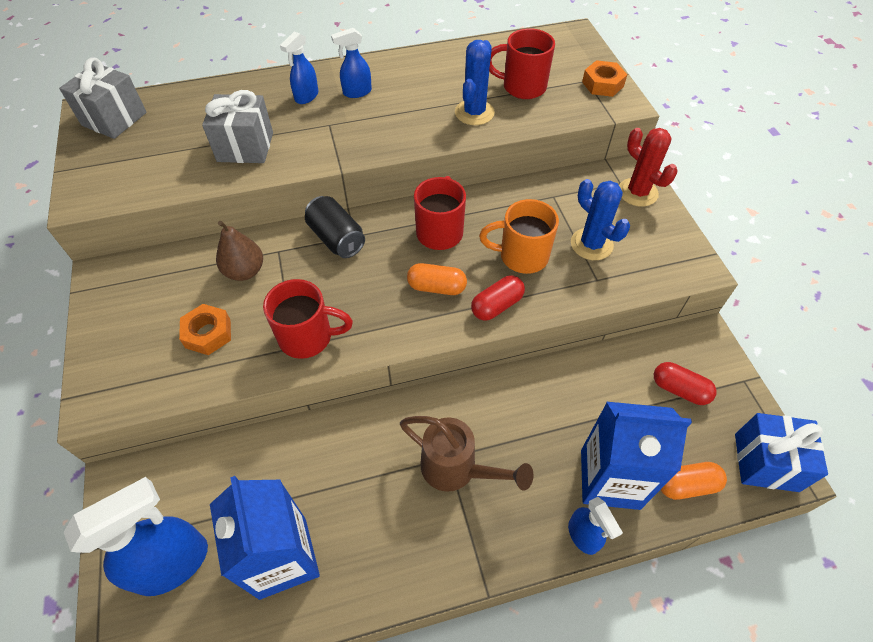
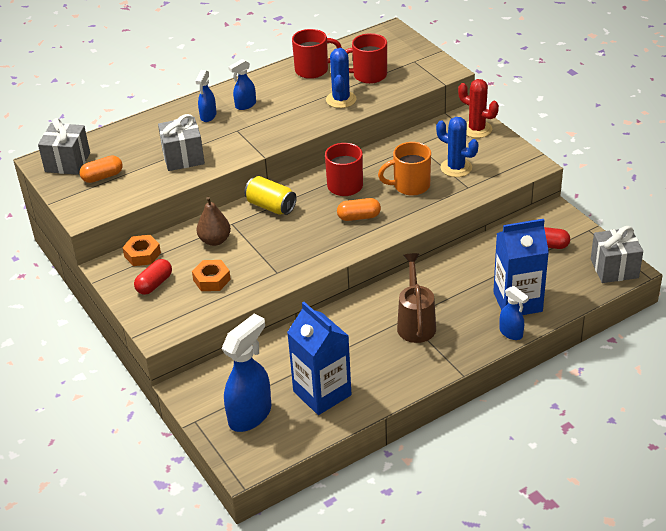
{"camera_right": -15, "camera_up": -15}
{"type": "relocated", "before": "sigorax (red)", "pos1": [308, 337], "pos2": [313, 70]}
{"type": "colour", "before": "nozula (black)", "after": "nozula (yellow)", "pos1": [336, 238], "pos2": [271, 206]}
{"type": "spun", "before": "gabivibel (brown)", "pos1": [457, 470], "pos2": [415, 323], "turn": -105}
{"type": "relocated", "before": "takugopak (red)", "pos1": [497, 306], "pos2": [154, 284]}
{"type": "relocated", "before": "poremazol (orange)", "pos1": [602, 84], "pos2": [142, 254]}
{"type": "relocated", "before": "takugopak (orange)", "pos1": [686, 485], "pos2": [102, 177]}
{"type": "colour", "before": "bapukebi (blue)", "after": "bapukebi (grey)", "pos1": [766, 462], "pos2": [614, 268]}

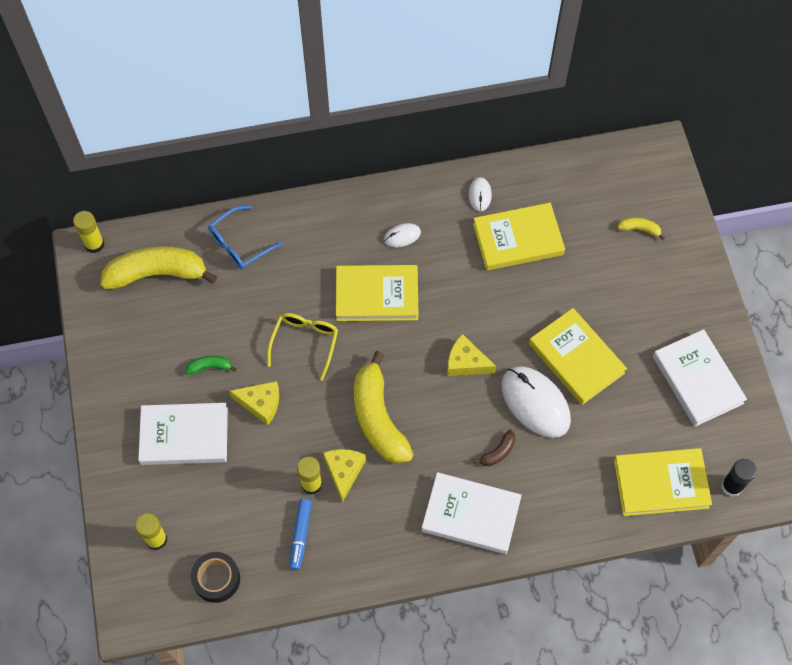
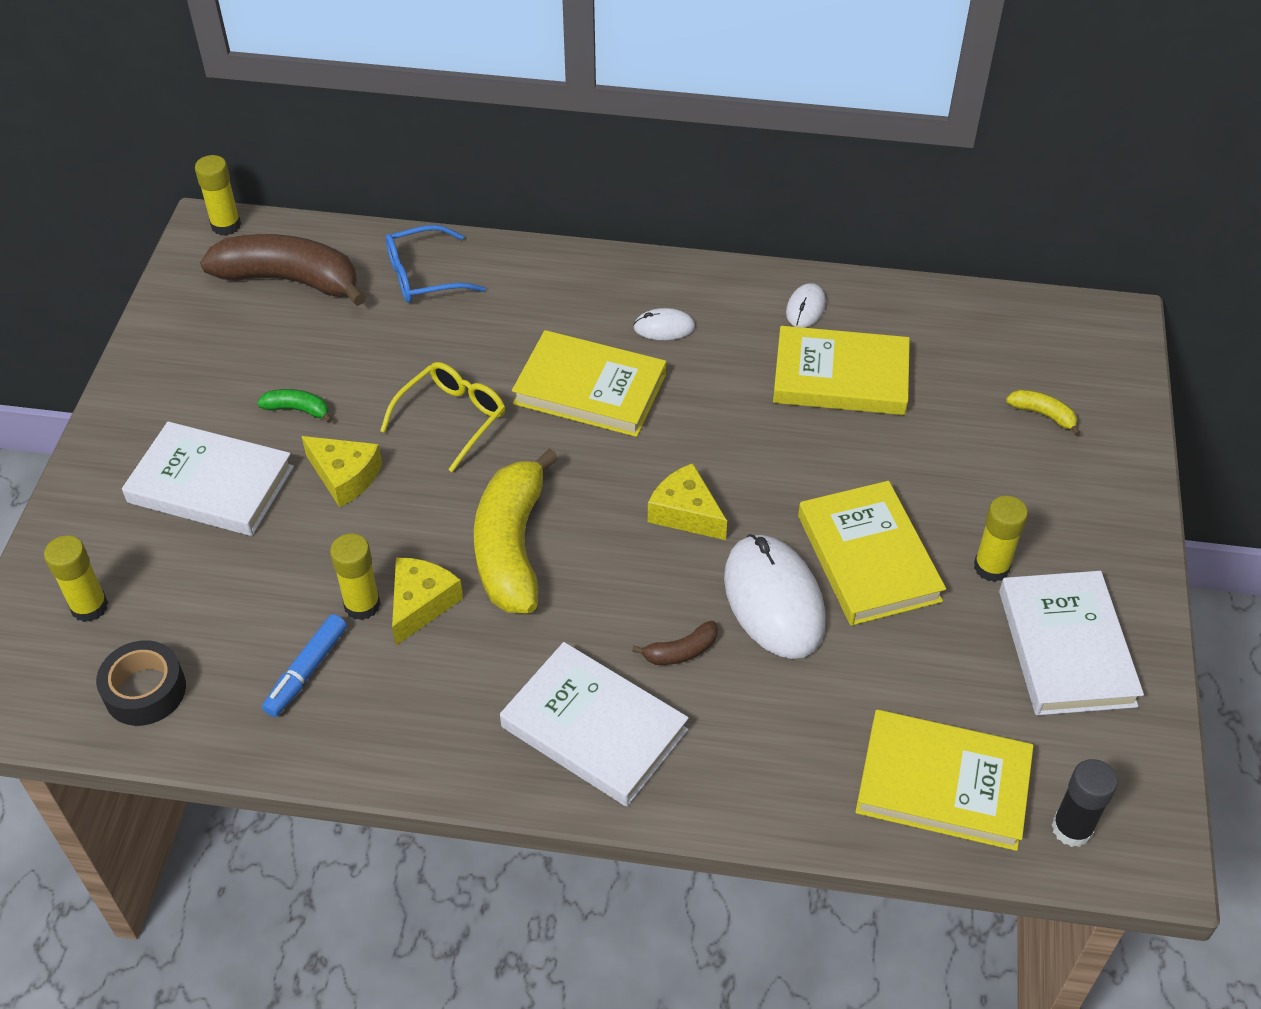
{"camera_right": 20, "camera_up": -15}
{"type": "colour", "before": "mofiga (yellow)", "after": "mofiga (brown)", "pos1": [157, 274], "pos2": [289, 280]}
{"type": "appeared", "after": "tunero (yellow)", "pos2": [991, 567]}

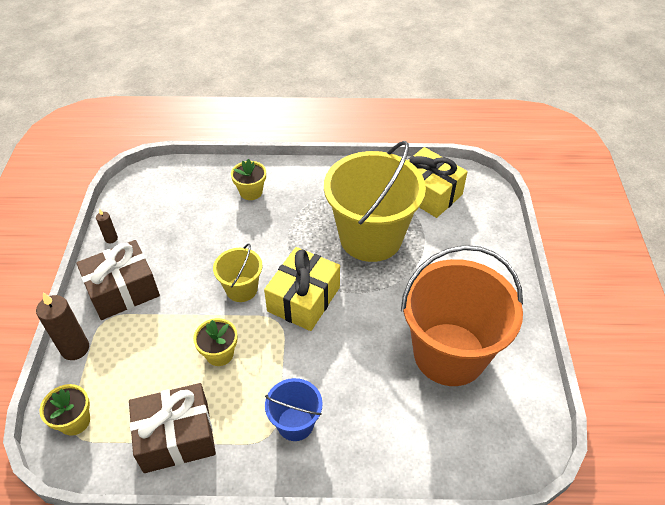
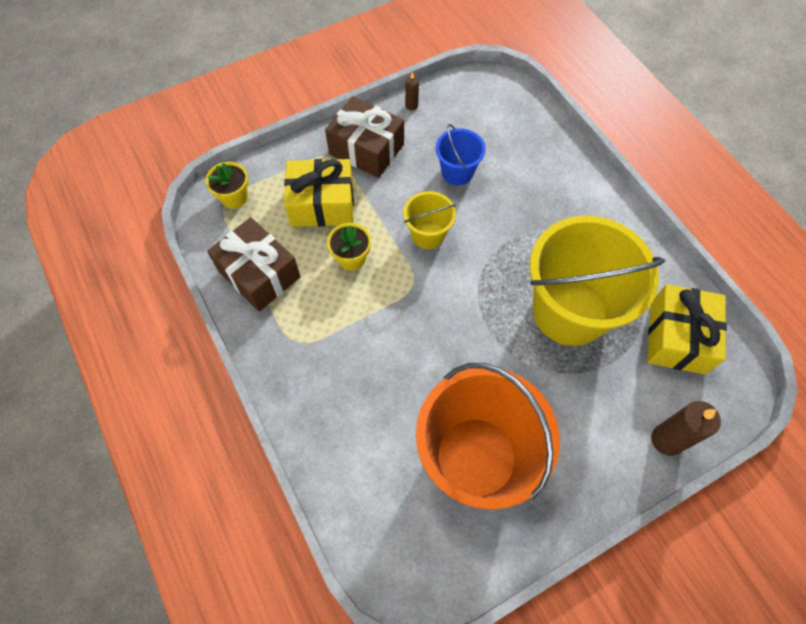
{"camera_right": 60, "camera_up": 15}
{"type": "relocated", "before": "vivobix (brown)", "pos1": [75, 348], "pos2": [666, 440]}
{"type": "missing", "before": "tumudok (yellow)", "pos1": [251, 192]}
{"type": "relocated", "before": "bapukebi (yellow)", "pos1": [303, 299], "pos2": [322, 204]}
{"type": "relocated", "before": "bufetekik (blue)", "pos1": [295, 423], "pos2": [457, 172]}

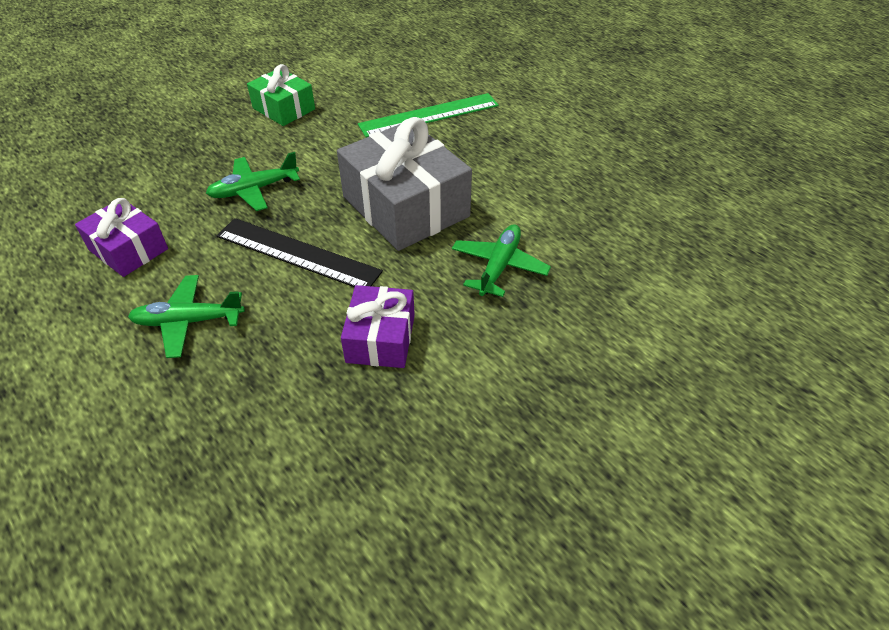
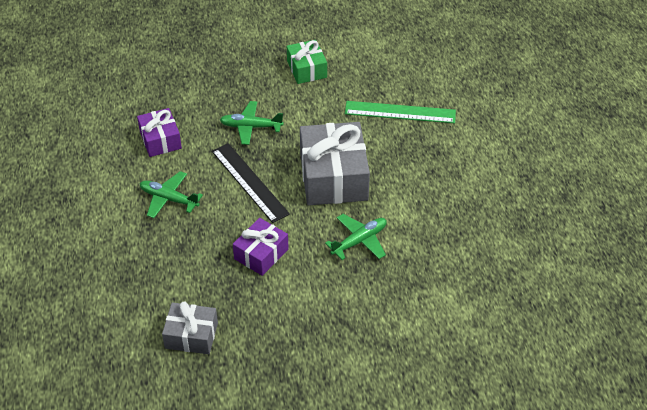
{"camera_right": 30, "camera_up": 0}
{"type": "appeared", "after": "bapukebi (grey)", "pos2": [191, 335]}

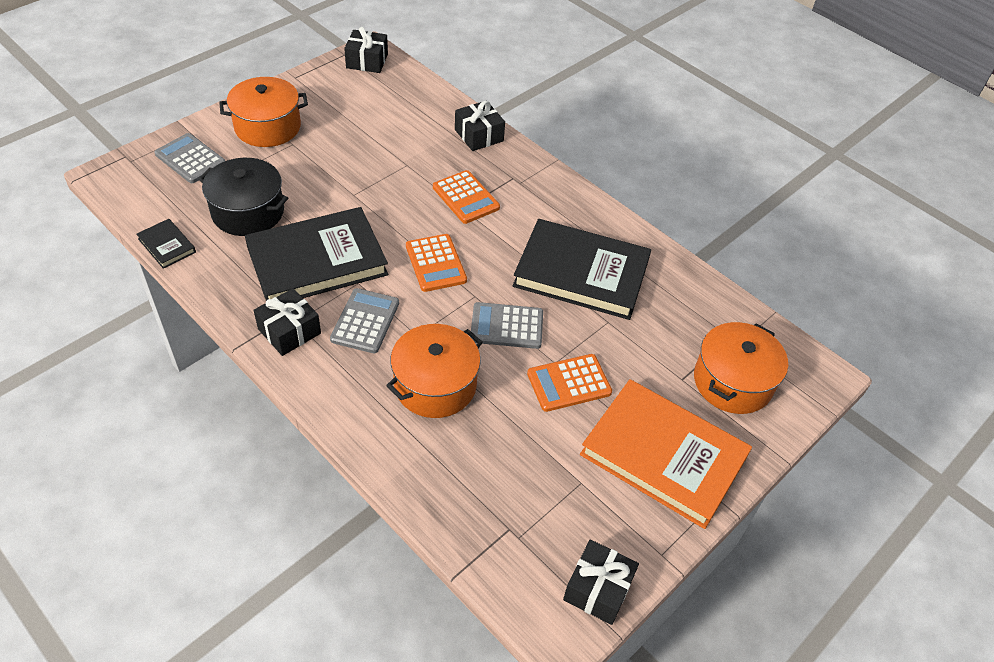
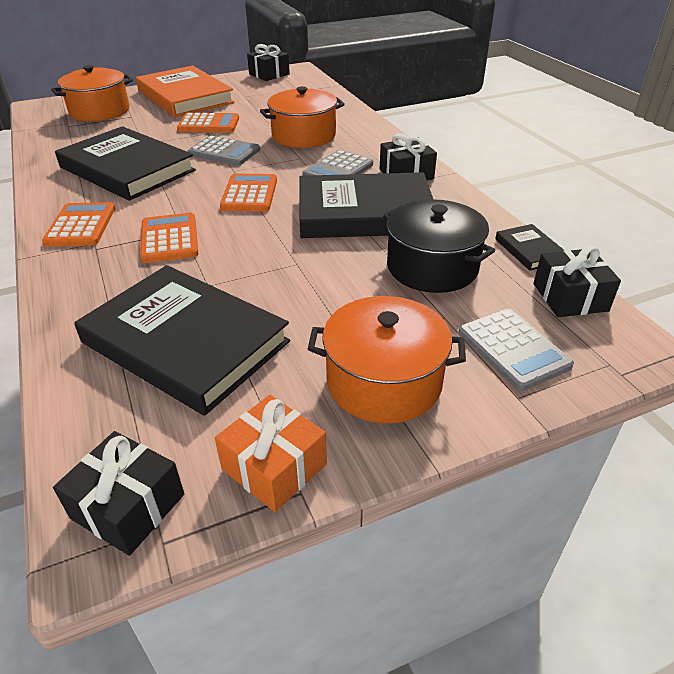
{"camera_right": -155, "camera_up": -10}
{"type": "relocated", "before": "bapukebi (black)", "pos1": [479, 135], "pos2": [570, 297]}
{"type": "appeared", "after": "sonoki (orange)", "pos2": [81, 225]}
{"type": "appeared", "after": "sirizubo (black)", "pos2": [185, 342]}
{"type": "appeared", "after": "bapukebi (orange)", "pos2": [274, 467]}

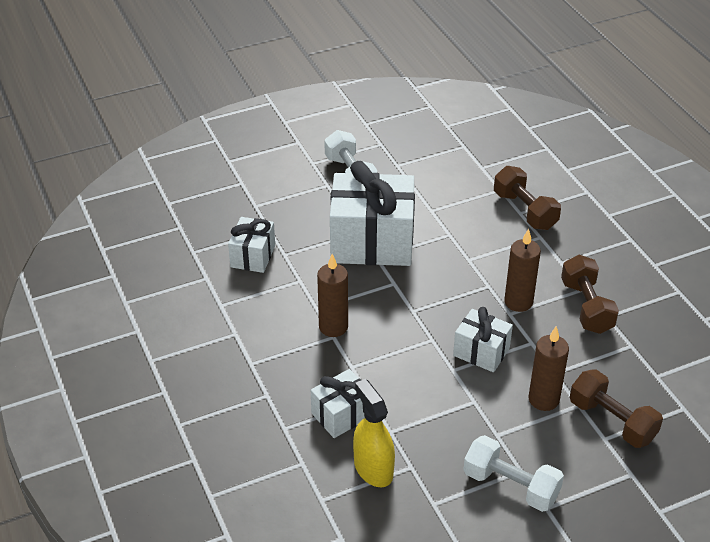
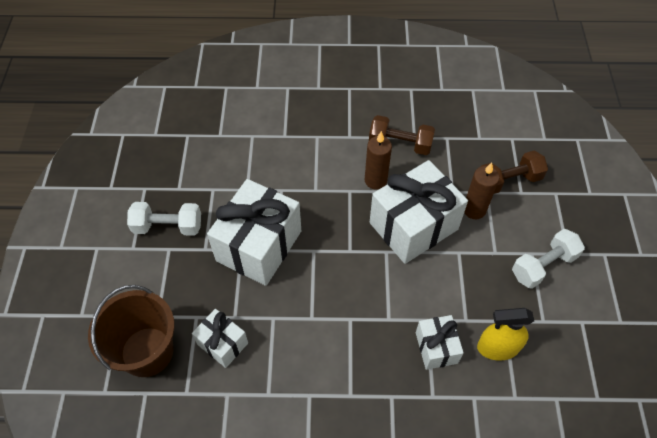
{"camera_right": -65, "camera_up": 15}
{"type": "missing", "before": "vivobix (brown)", "pos1": [333, 327]}
{"type": "size", "before": "bapukebi (white)", "pos1": [481, 352], "pos2": [413, 226], "scale": 1.93}
{"type": "missing", "before": "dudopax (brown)", "pos1": [525, 211]}
{"type": "appeared", "after": "bufetekik (brown)", "pos2": [147, 351]}

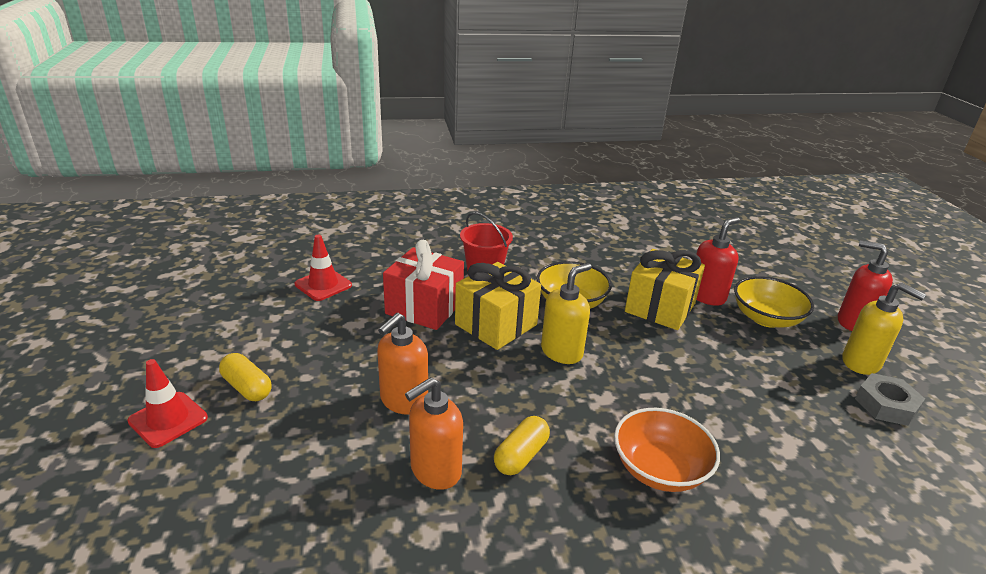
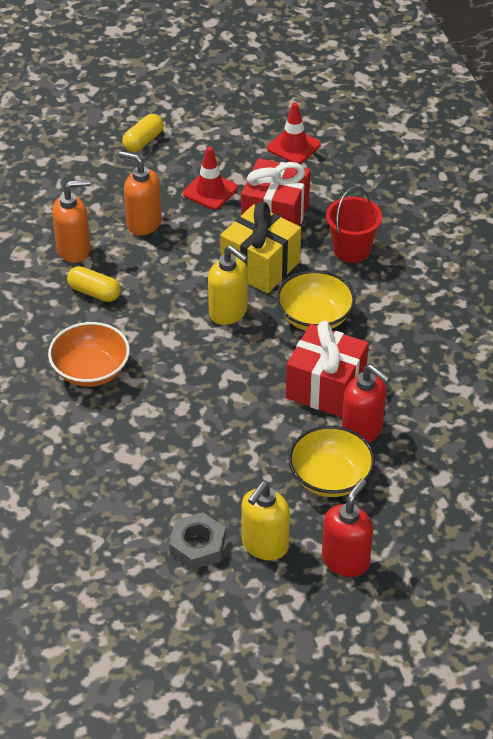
{"camera_right": 85, "camera_up": 15}
{"type": "relocated", "before": "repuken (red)", "pos1": [168, 419], "pos2": [210, 191]}
{"type": "spun", "before": "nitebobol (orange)", "pos1": [435, 470], "pos2": [74, 250], "turn": 120}
{"type": "colour", "before": "bapukebi (yellow)", "after": "bapukebi (red)", "pos1": [660, 308], "pos2": [326, 387]}

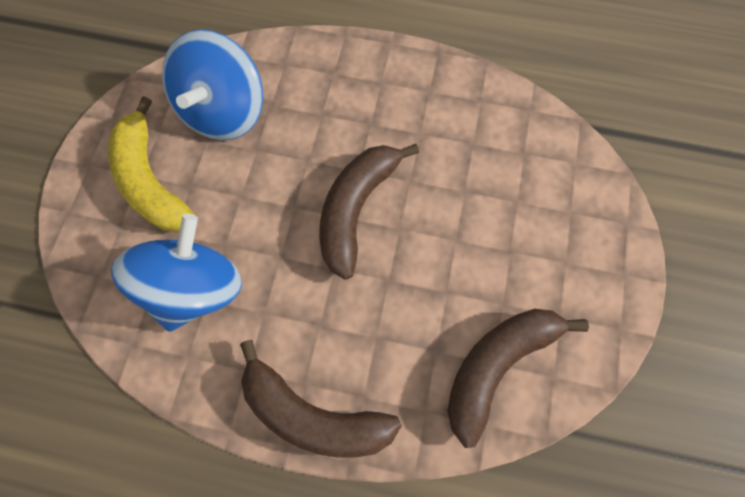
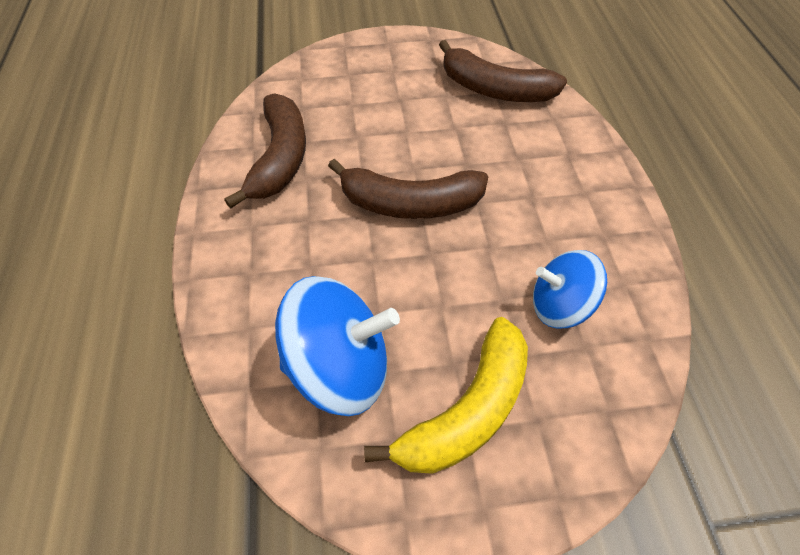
{"camera_right": -110, "camera_up": -15}
{"type": "size", "before": "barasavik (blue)", "pos1": [195, 287], "pos2": [560, 306], "scale": 0.65}
{"type": "relocated", "before": "mofiga (brown)", "pos1": [313, 414], "pos2": [280, 158]}

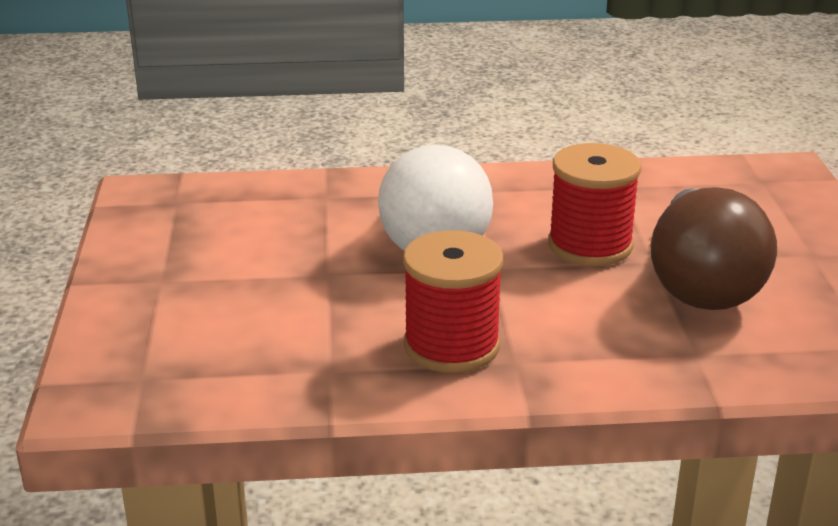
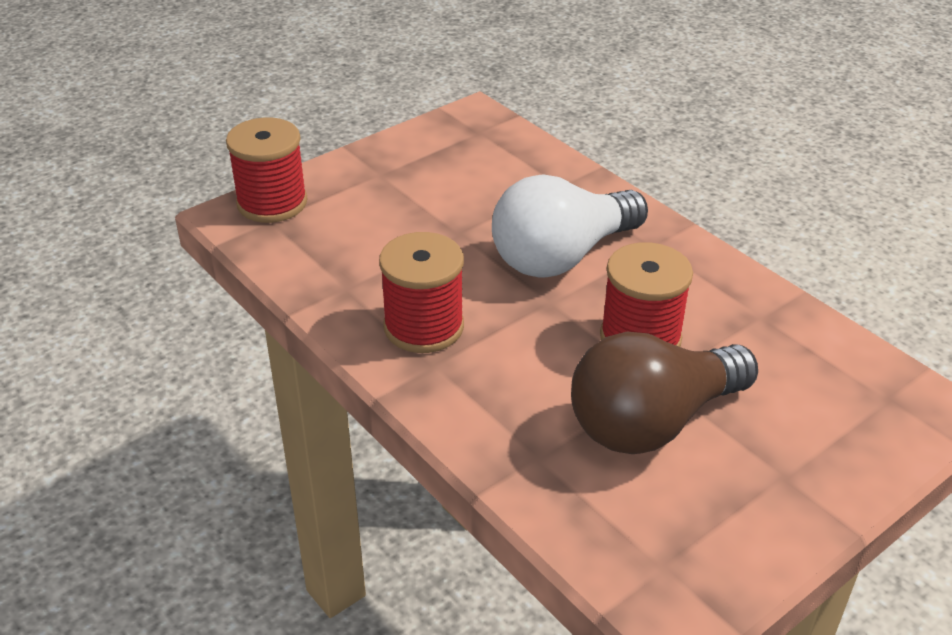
{"camera_right": 55, "camera_up": 10}
{"type": "appeared", "after": "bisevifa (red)", "pos2": [272, 203]}

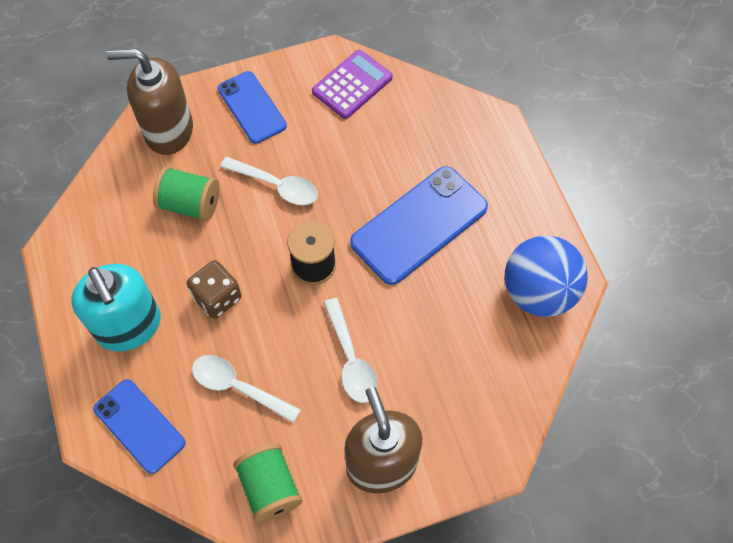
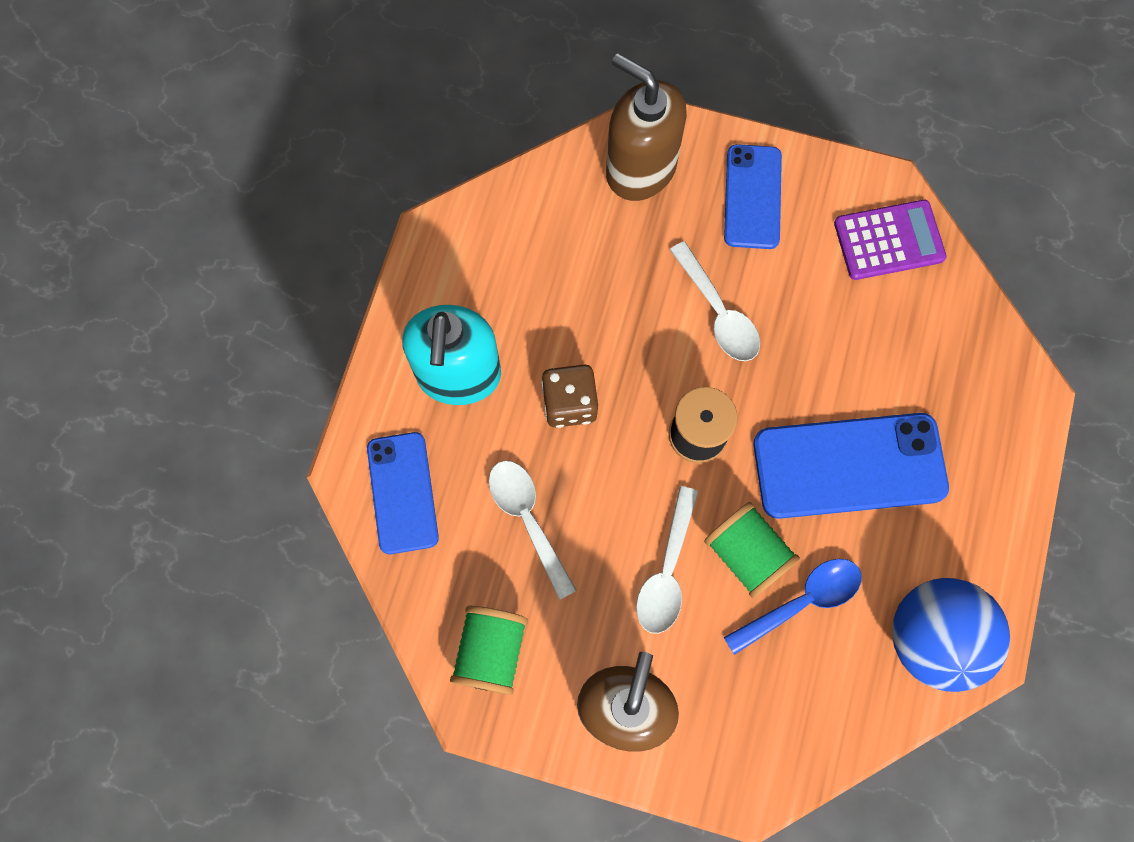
{"camera_right": 35, "camera_up": 10}
{"type": "relocated", "before": "bisevifa (green)", "pos1": [190, 204], "pos2": [747, 554]}
{"type": "appeared", "after": "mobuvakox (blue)", "pos2": [801, 601]}

